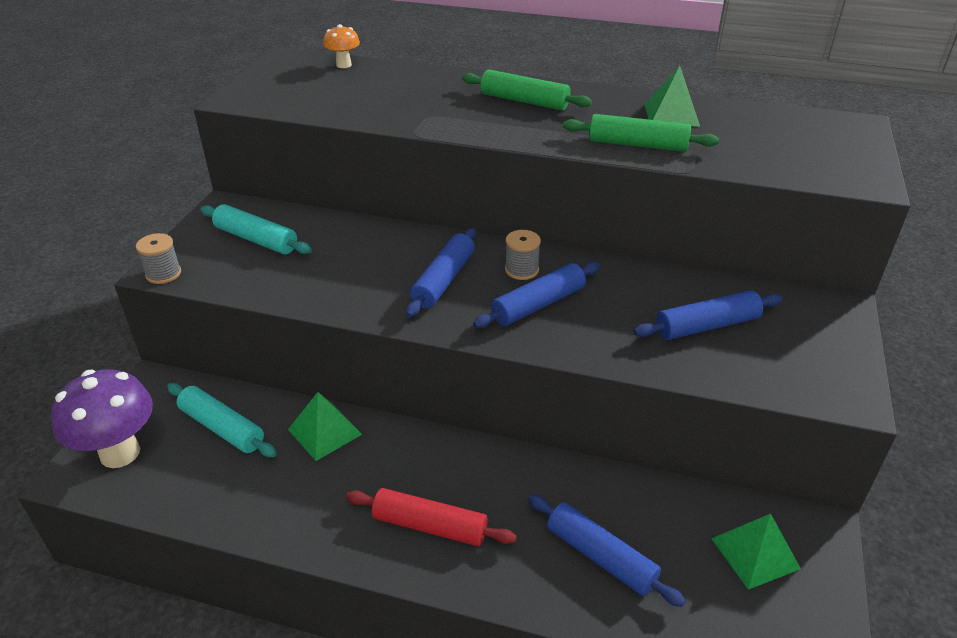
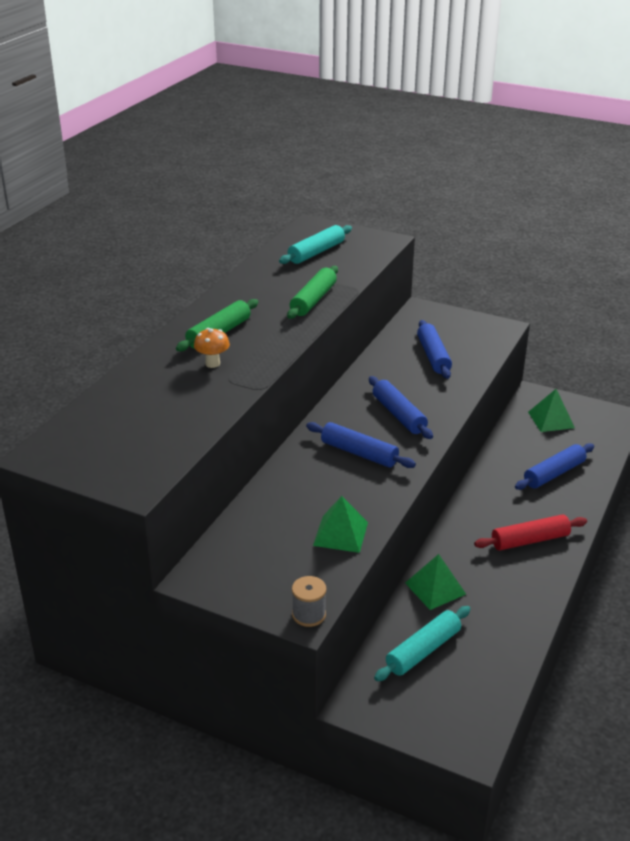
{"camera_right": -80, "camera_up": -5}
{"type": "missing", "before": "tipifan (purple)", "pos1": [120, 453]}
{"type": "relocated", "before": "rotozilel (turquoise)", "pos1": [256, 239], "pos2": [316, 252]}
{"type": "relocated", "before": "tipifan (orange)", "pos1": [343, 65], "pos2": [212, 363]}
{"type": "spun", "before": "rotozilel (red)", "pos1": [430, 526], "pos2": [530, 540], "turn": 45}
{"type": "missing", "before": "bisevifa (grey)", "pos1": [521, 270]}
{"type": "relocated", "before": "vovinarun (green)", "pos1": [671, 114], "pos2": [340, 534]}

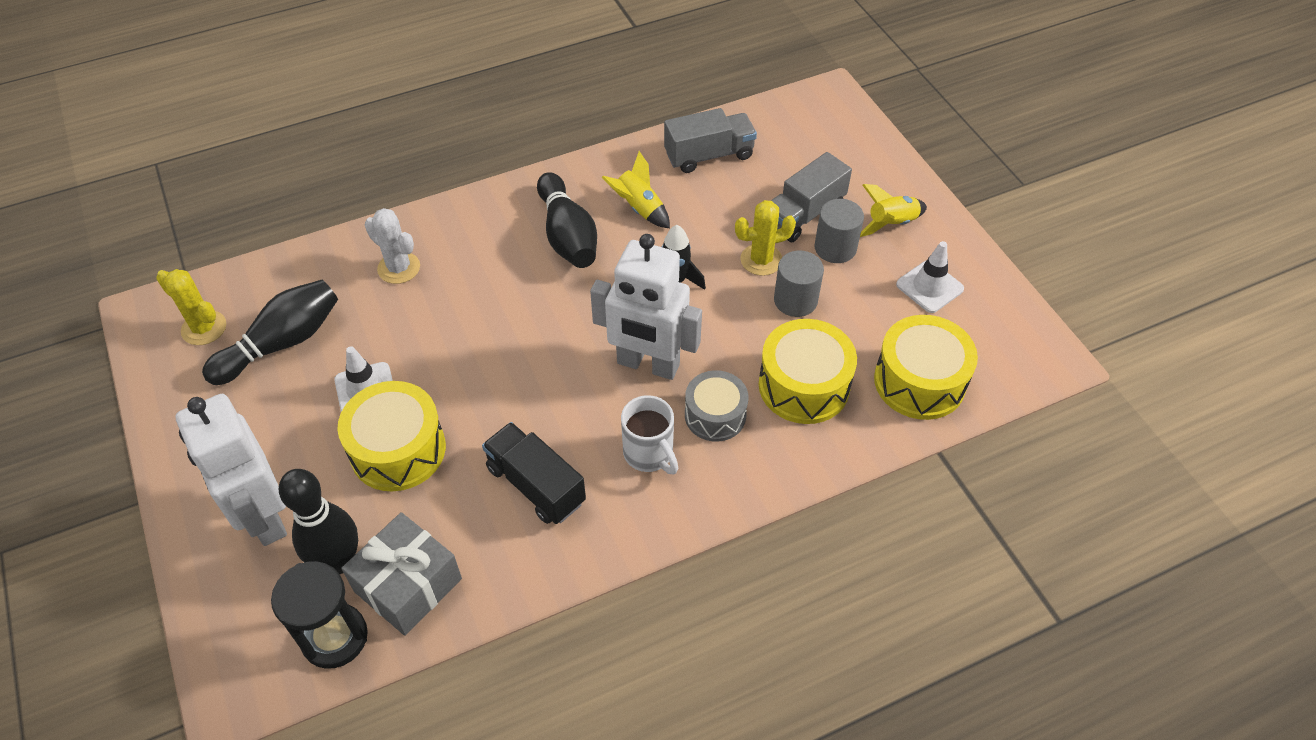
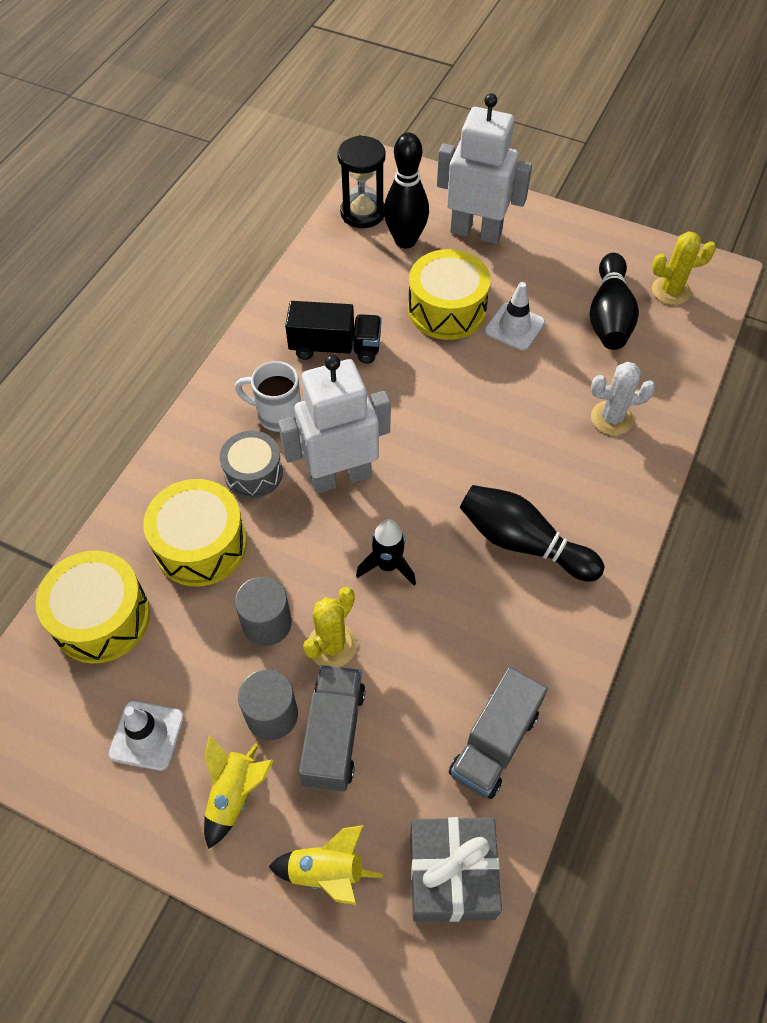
{"camera_right": 140, "camera_up": 5}
{"type": "relocated", "before": "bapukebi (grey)", "pos1": [408, 585], "pos2": [451, 874]}
{"type": "relocated", "before": "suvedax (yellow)", "pos1": [639, 208], "pos2": [327, 872]}

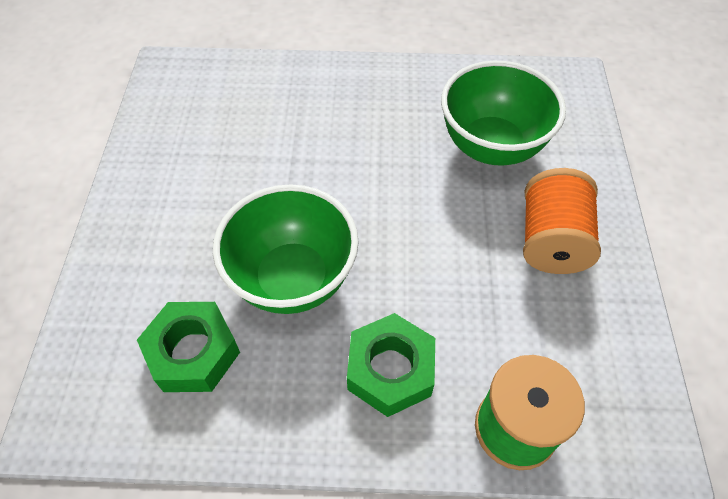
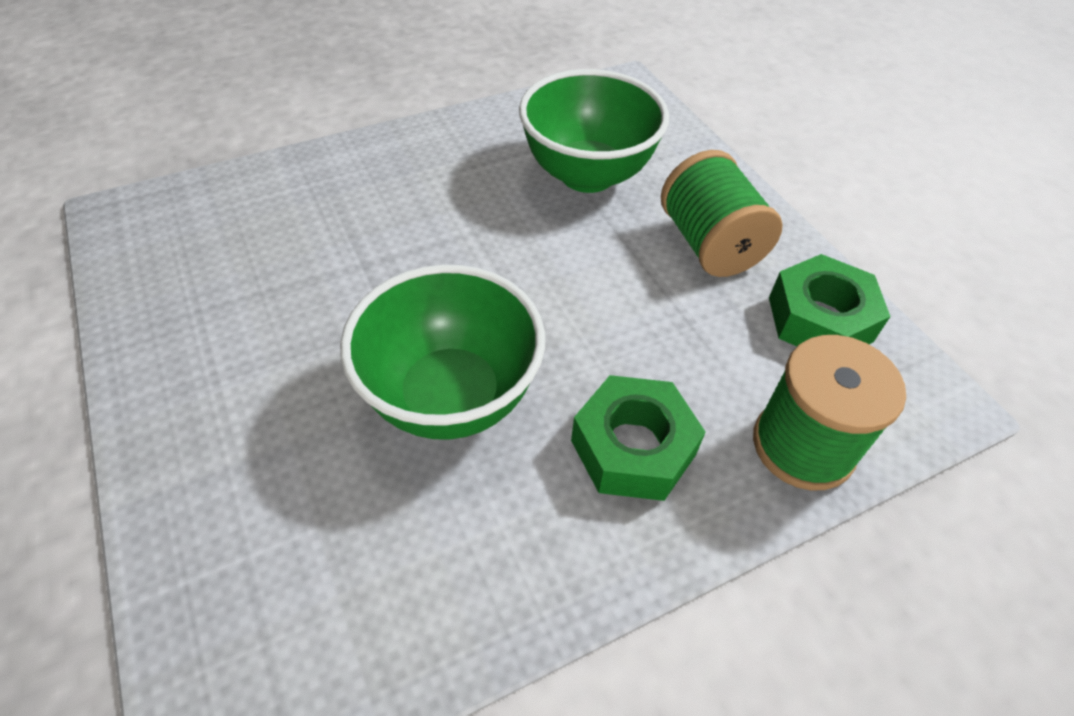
{"camera_right": -30, "camera_up": -5}
{"type": "relocated", "before": "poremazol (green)", "pos1": [193, 352], "pos2": [820, 319]}
{"type": "colour", "before": "bisevifa (orange)", "after": "bisevifa (green)", "pos1": [551, 241], "pos2": [709, 244]}

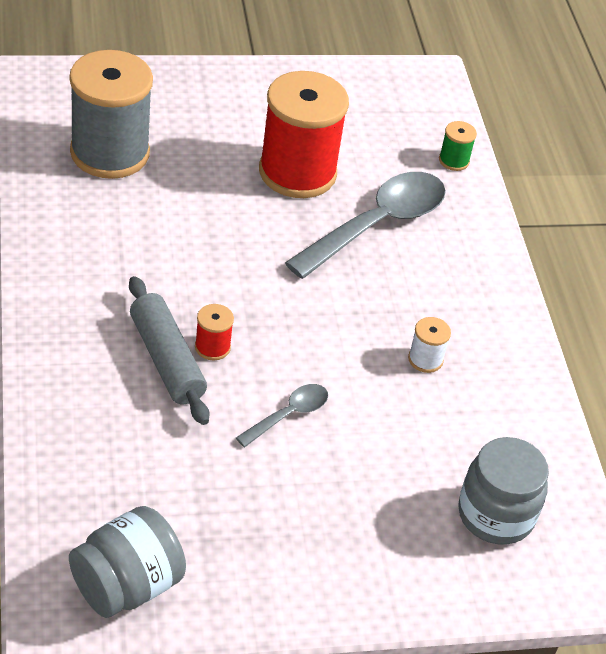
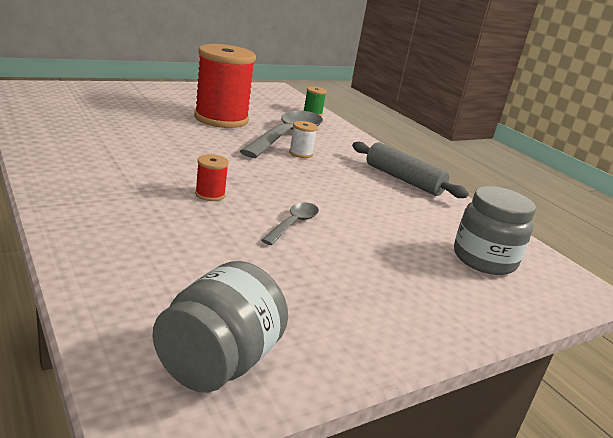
{"camera_right": -20, "camera_up": -20}
{"type": "missing", "before": "bisevifa (grey)", "pos1": [110, 153]}
{"type": "relocated", "before": "rotozilel (grey)", "pos1": [167, 360], "pos2": [403, 179]}
{"type": "relocated", "before": "bisevifa (white)", "pos1": [425, 359], "pos2": [300, 153]}

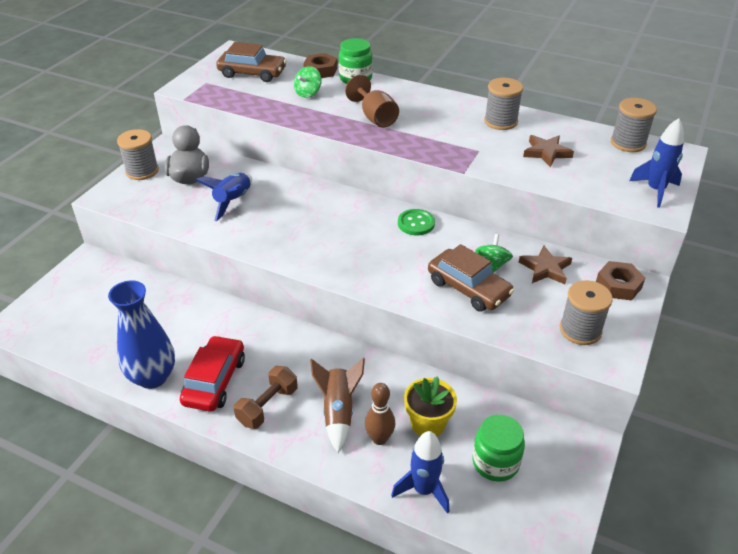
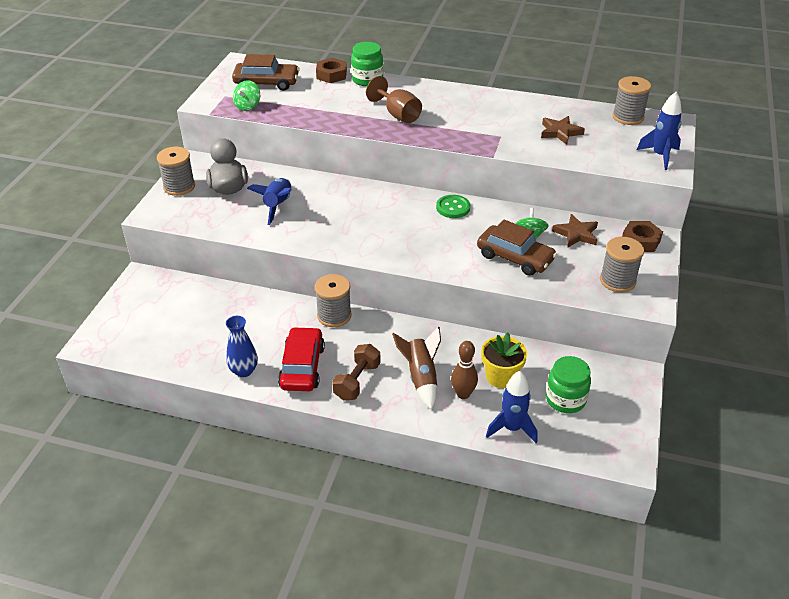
{"camera_right": -10, "camera_up": 0}
{"type": "size", "before": "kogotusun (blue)", "pos1": [152, 377], "pos2": [244, 371], "scale": 0.63}
{"type": "relocated", "before": "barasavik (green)", "pos1": [308, 93], "pos2": [248, 106]}
{"type": "relocated", "before": "bisevifa (grey)", "pos1": [500, 121], "pos2": [334, 315]}

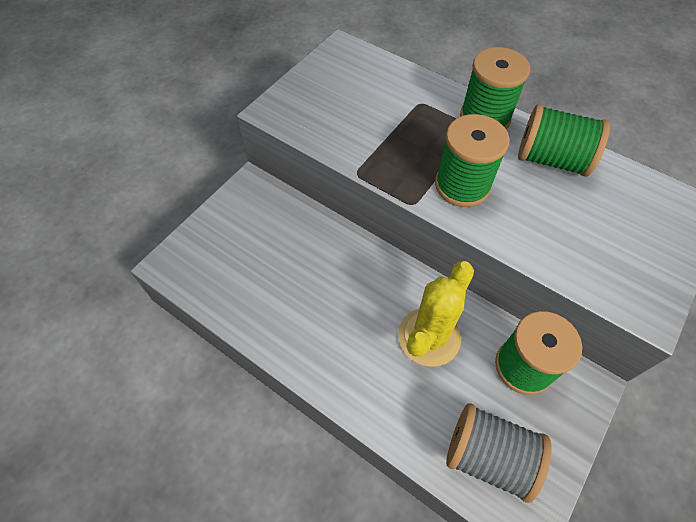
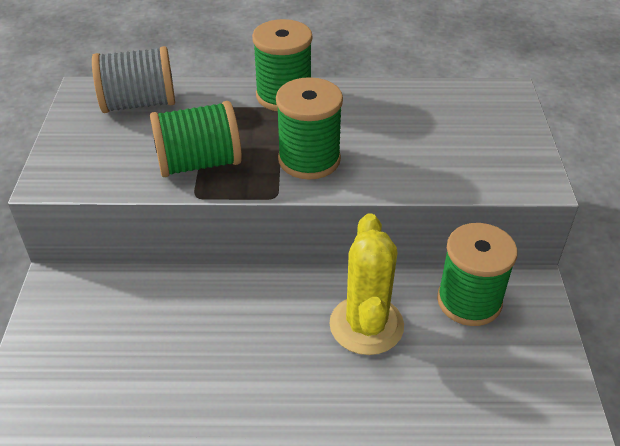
{"camera_right": -35, "camera_up": -15}
{"type": "relocated", "before": "bisevifa (grey)", "pos1": [488, 456], "pos2": [139, 103]}
{"type": "relocated", "before": "bisevifa (green)", "pos1": [551, 159], "pos2": [199, 163]}

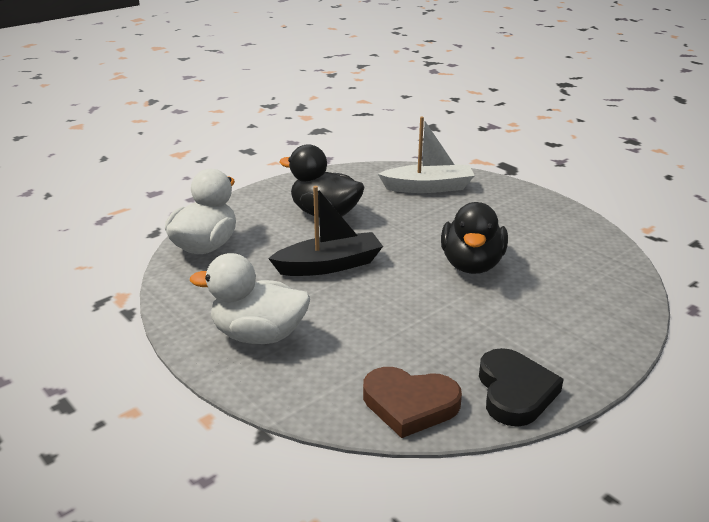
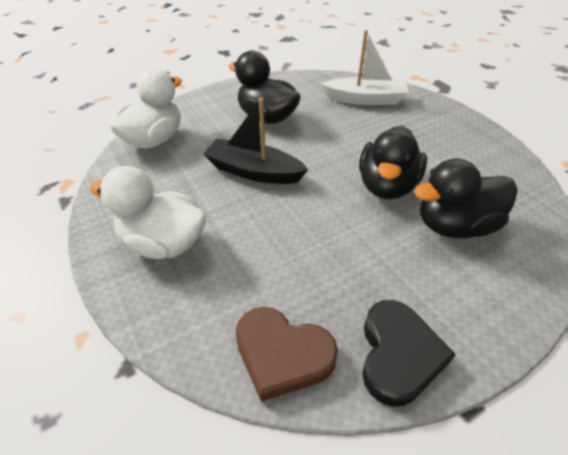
{"camera_right": 10, "camera_up": 15}
{"type": "spun", "before": "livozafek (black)", "pos1": [329, 265], "pos2": [254, 171], "turn": -150}
{"type": "appeared", "after": "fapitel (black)", "pos2": [454, 226]}

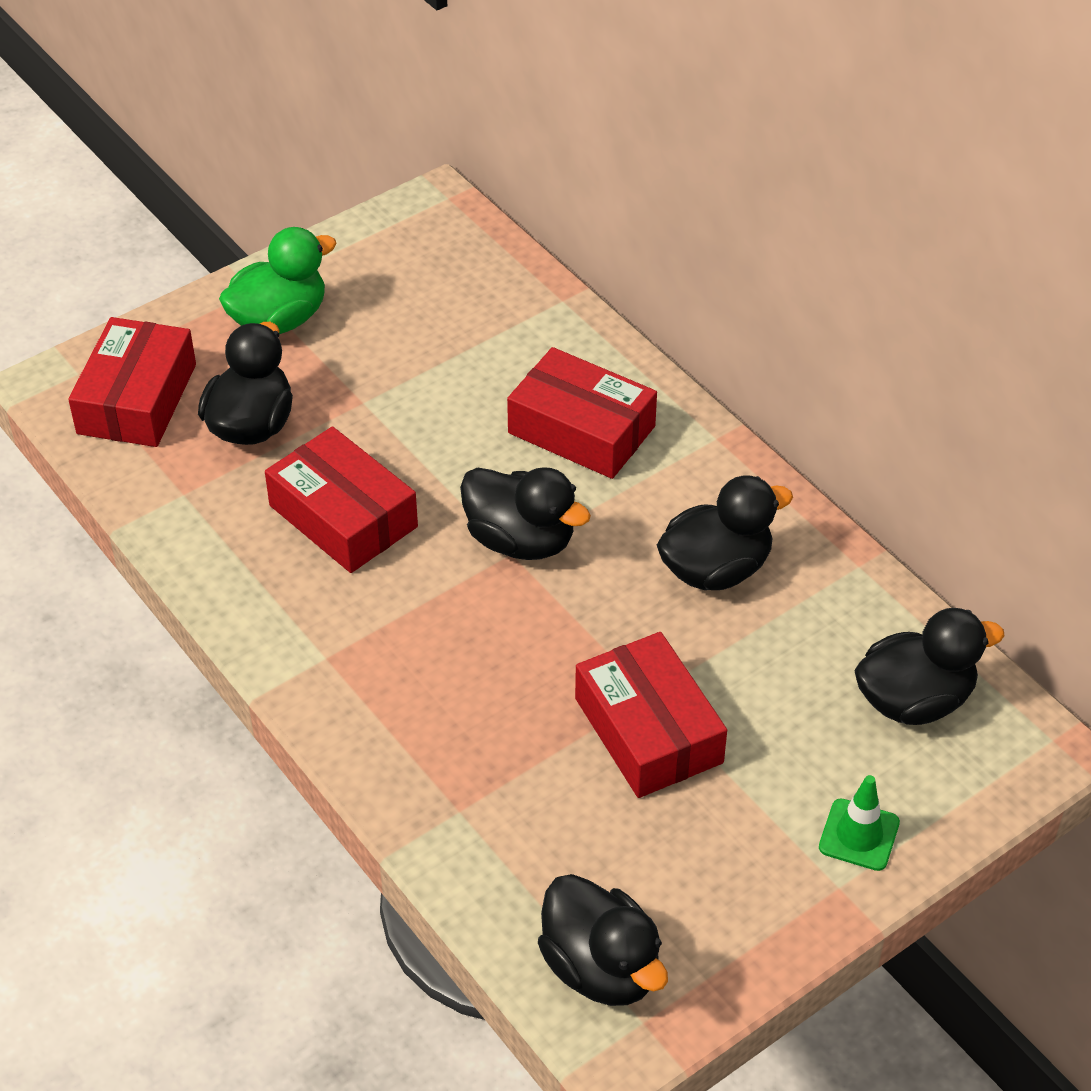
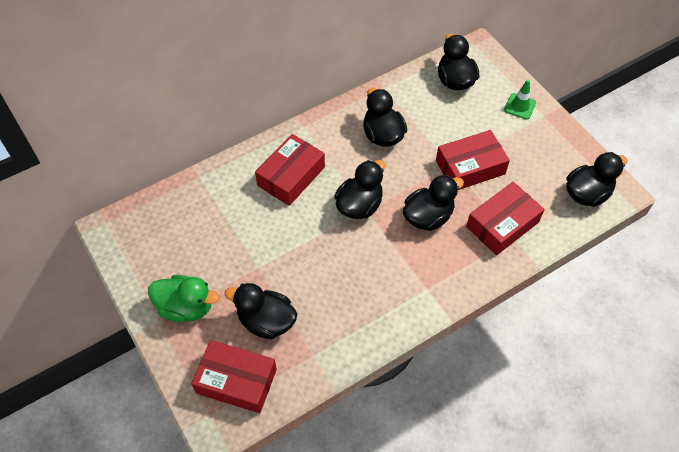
{"camera_right": -85, "camera_up": 10}
{"type": "spun", "before": "fapitel (green)", "pos1": [279, 320], "pos2": [186, 307], "turn": 135}
{"type": "relocated", "before": "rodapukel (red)", "pos1": [343, 516], "pos2": [502, 224]}
{"type": "appeared", "after": "fapitel (black)", "pos2": [428, 217]}

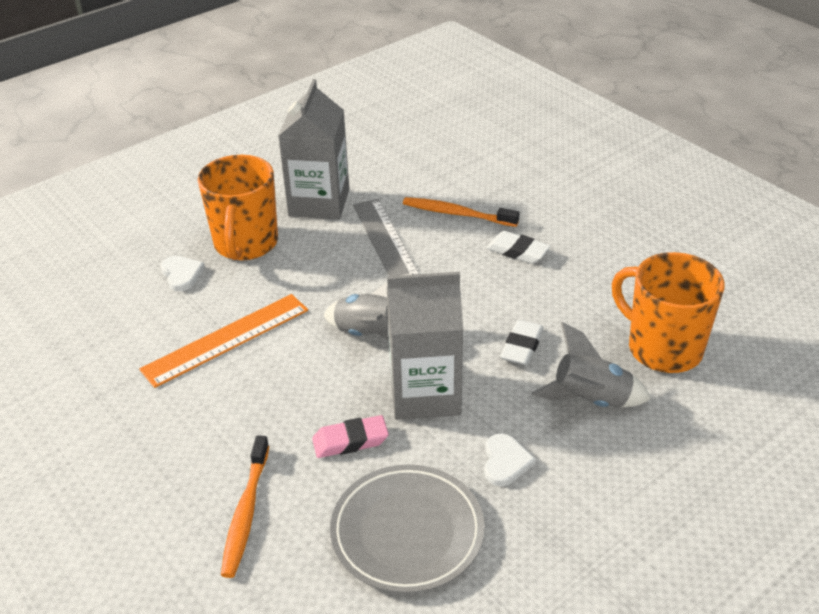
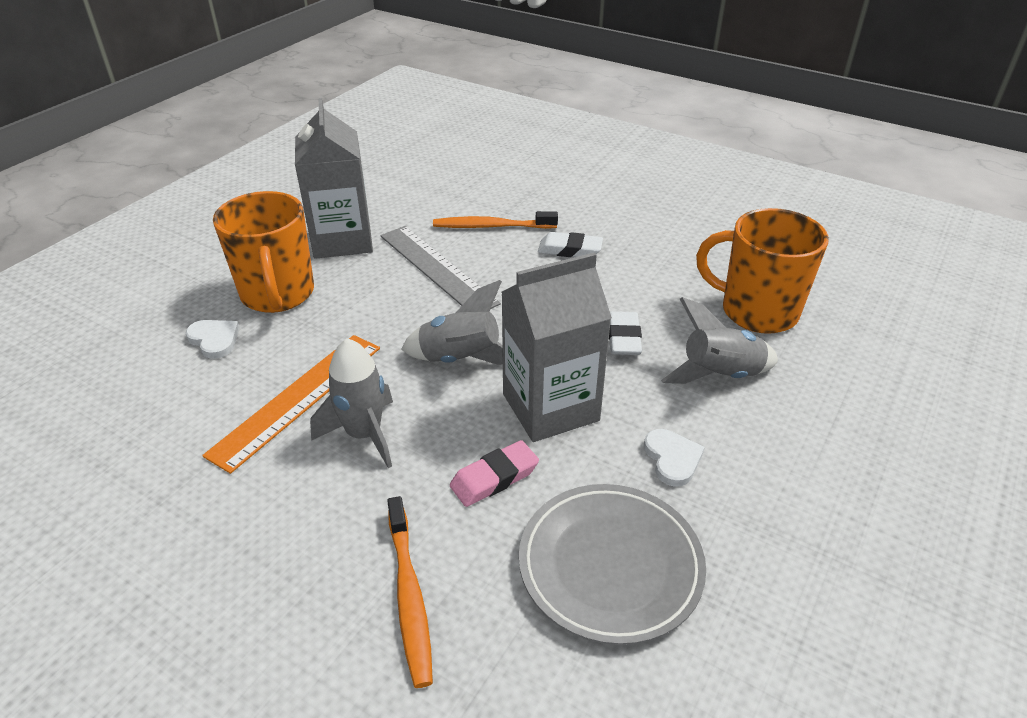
{"camera_right": -20, "camera_up": 0}
{"type": "appeared", "after": "suvedax (grey)", "pos2": [364, 435]}

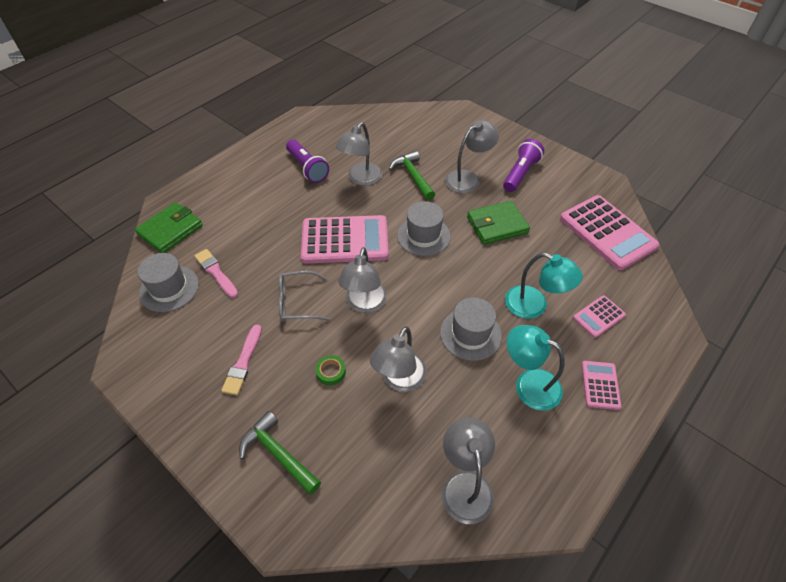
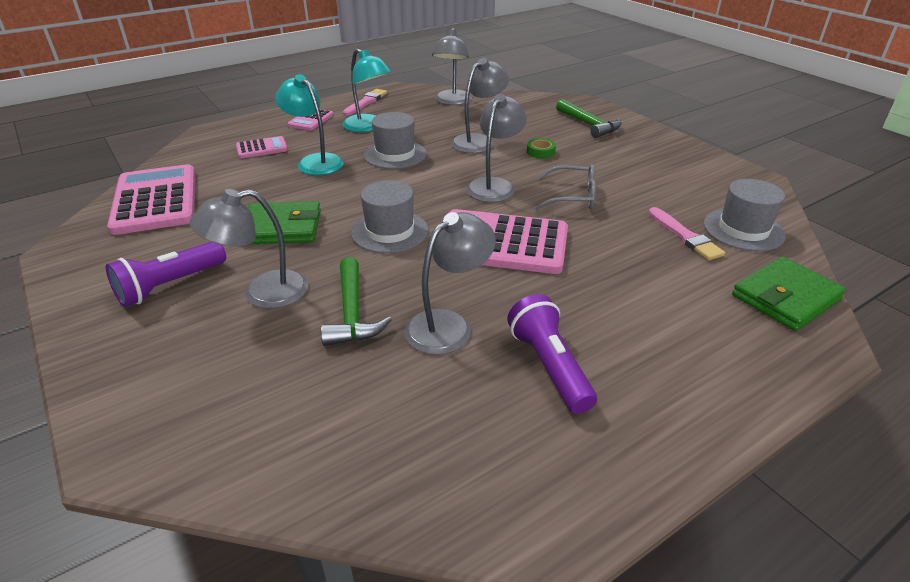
{"camera_right": -165, "camera_up": -15}
{"type": "relocated", "before": "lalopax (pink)", "pos1": [243, 362], "pos2": [366, 102]}

